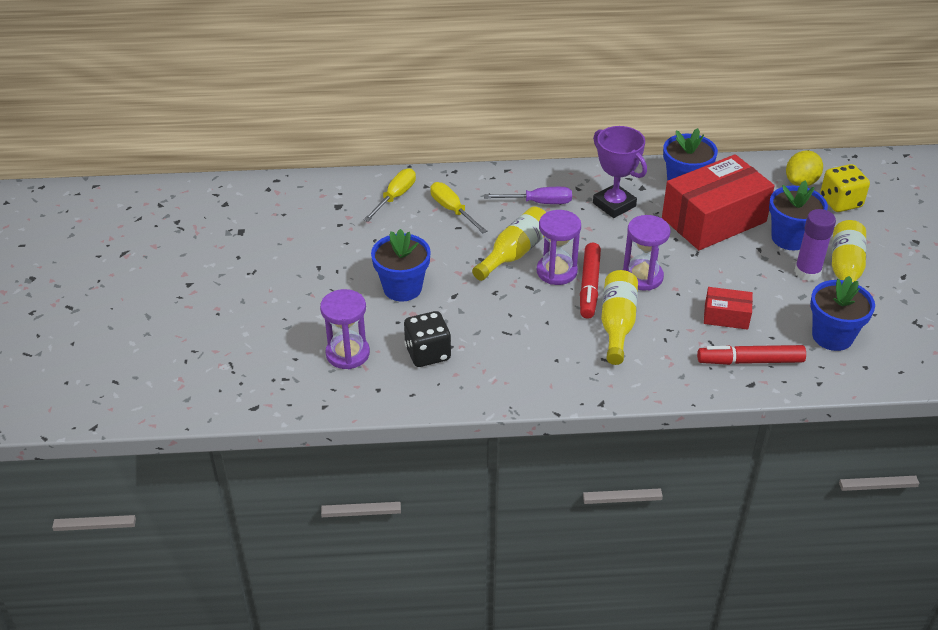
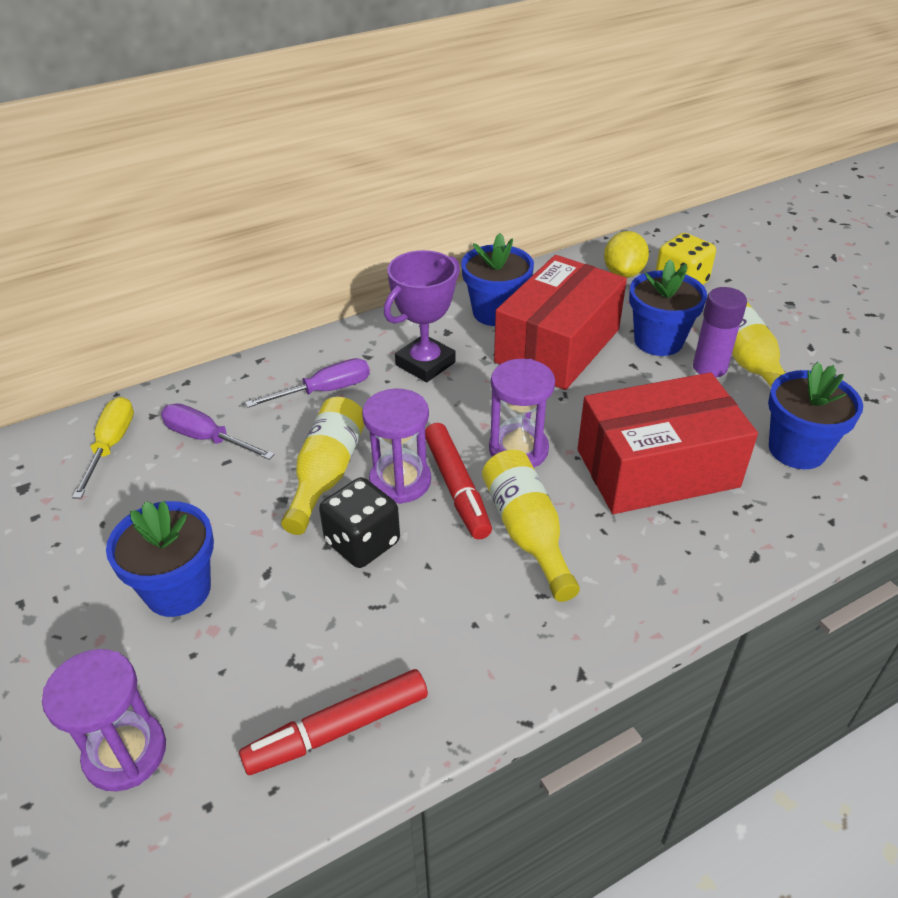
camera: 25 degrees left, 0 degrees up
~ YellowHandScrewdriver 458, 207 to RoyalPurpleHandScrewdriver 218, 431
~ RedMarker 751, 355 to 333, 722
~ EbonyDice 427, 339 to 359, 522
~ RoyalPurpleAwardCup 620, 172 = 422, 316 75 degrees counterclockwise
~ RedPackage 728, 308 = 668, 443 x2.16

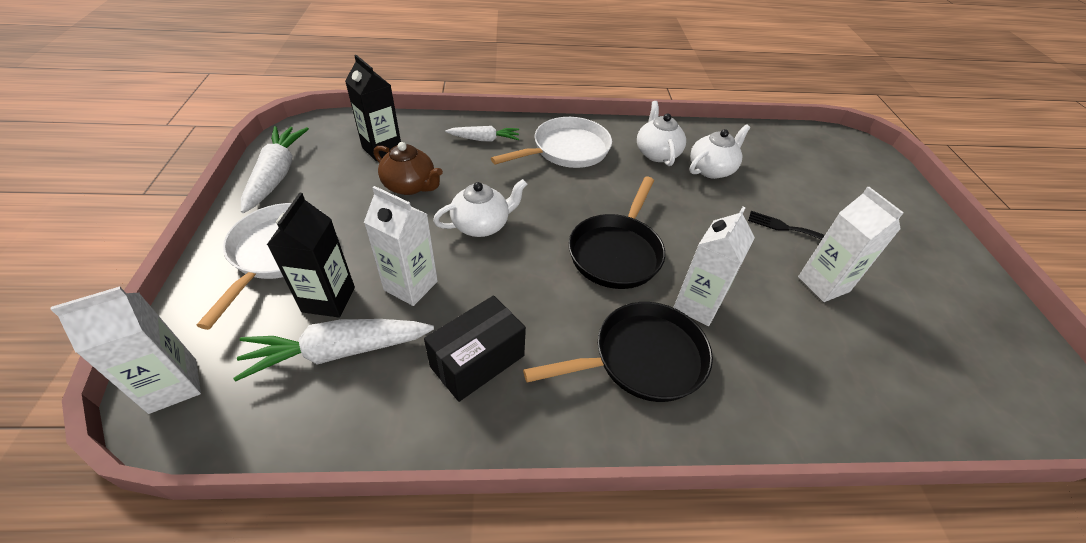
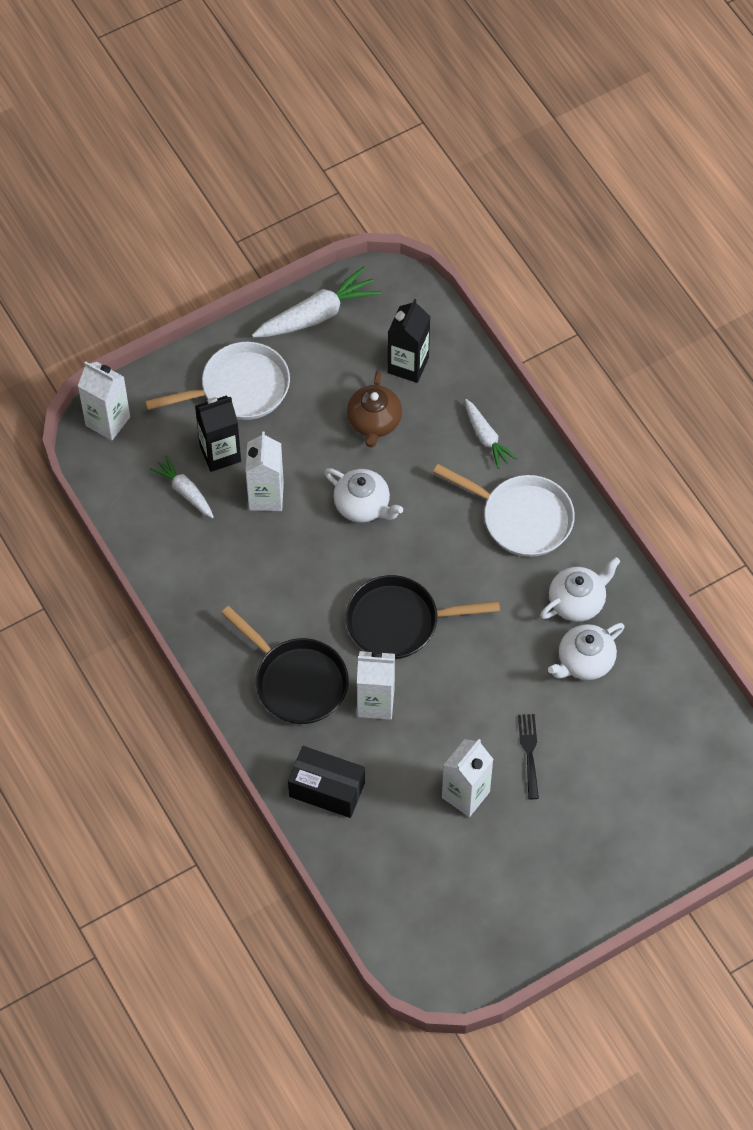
camera: 65 degrees right, 15 degrees up
~ WhiteRootVegetable 333, 350 = 182, 486 x0.60
~ EbonyPackage 475, 349 to 326, 782
~ WhiteTeaPot 719, 151 = 586, 651 120 degrees clockwise

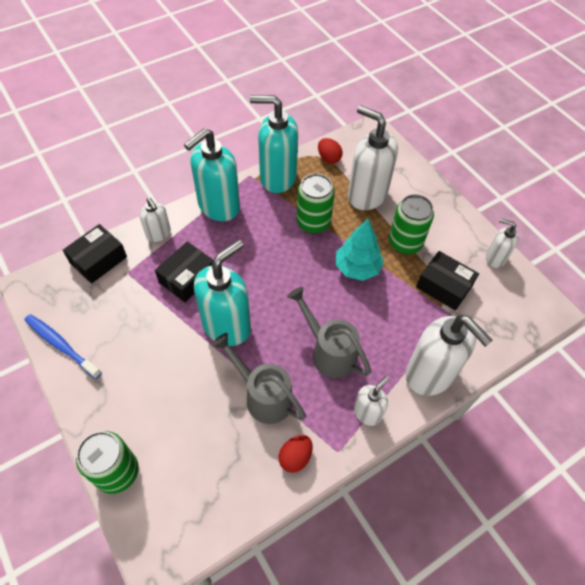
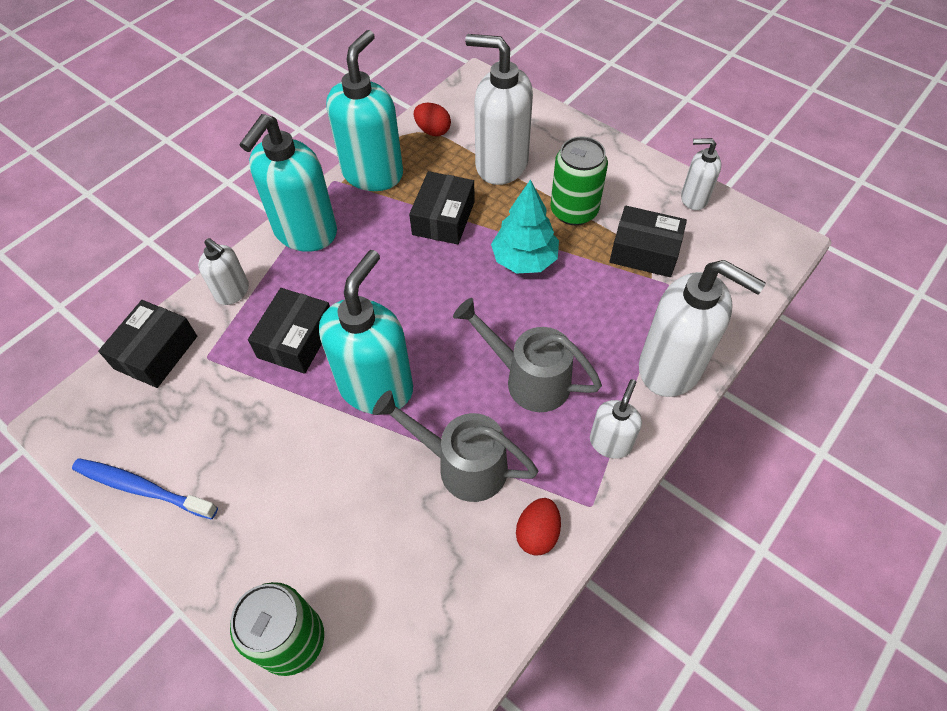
camera: 15 degrees left, 0 degrees up
~ AquaSoapDispenser 274, 144 = 364, 110 120 degrees clockwise
~ GreenTin 316, 203 to EbonyPackage 442, 207

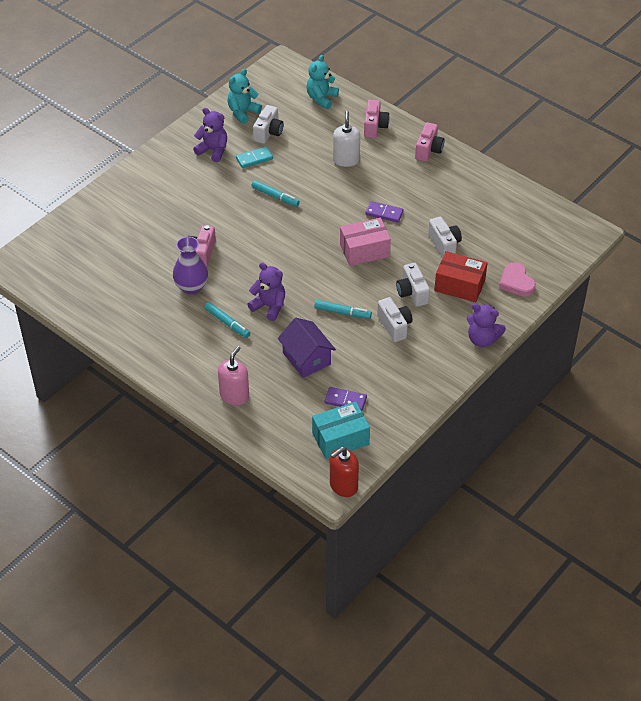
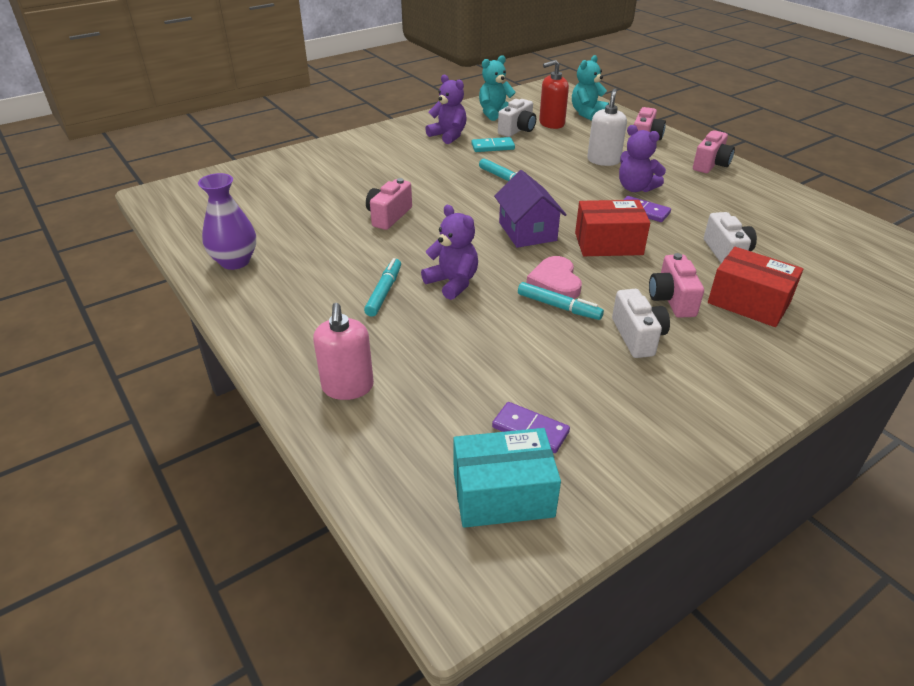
camera: 15 degrees right, 10 degrees down
~ RoyalPurpleTallVase 190, 265 to 227, 221
~ RosePinkSoapDispenser 233, 375 = 343, 351 135 degrees clockwise
~ AquaMarker 227, 320 = 382, 287 135 degrees counterclockwise
~ RoyalPurpleHouse 307, 348 to 530, 209
~ RosePinkHeart 517, 279 to 554, 277
~ RedSoapDispenser 344, 472 to 554, 94
~ RosePinkPackage 365, 242 to RedPackage 612, 228
~ RoyalPurpleTeddy 486, 325 to 642, 158
~ WhiteCamera 413, 285 to RosePinkCamera 676, 285

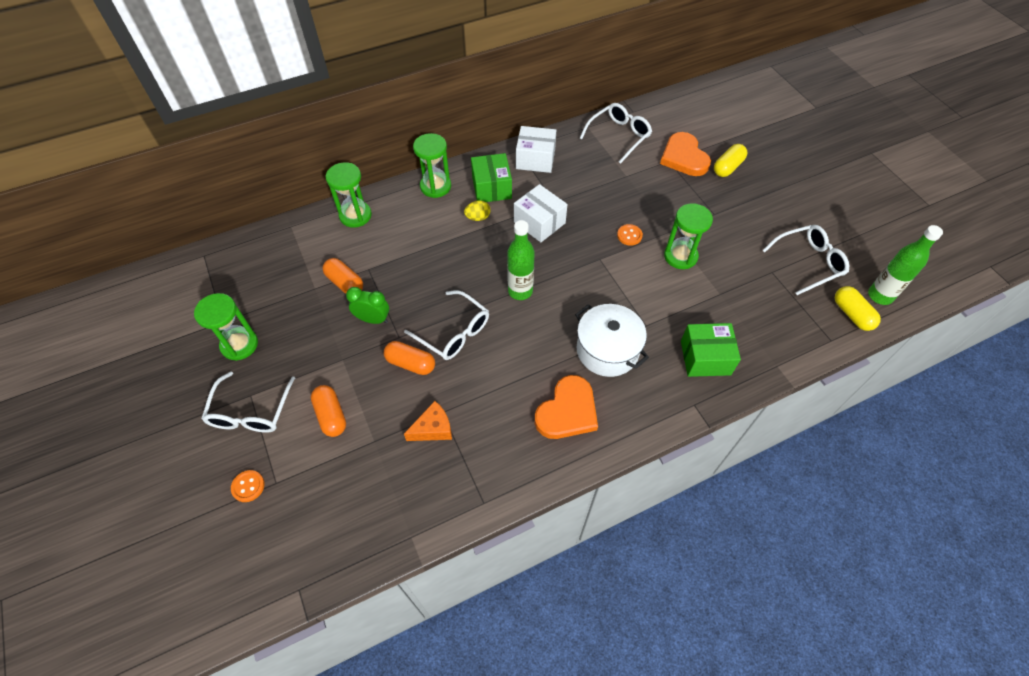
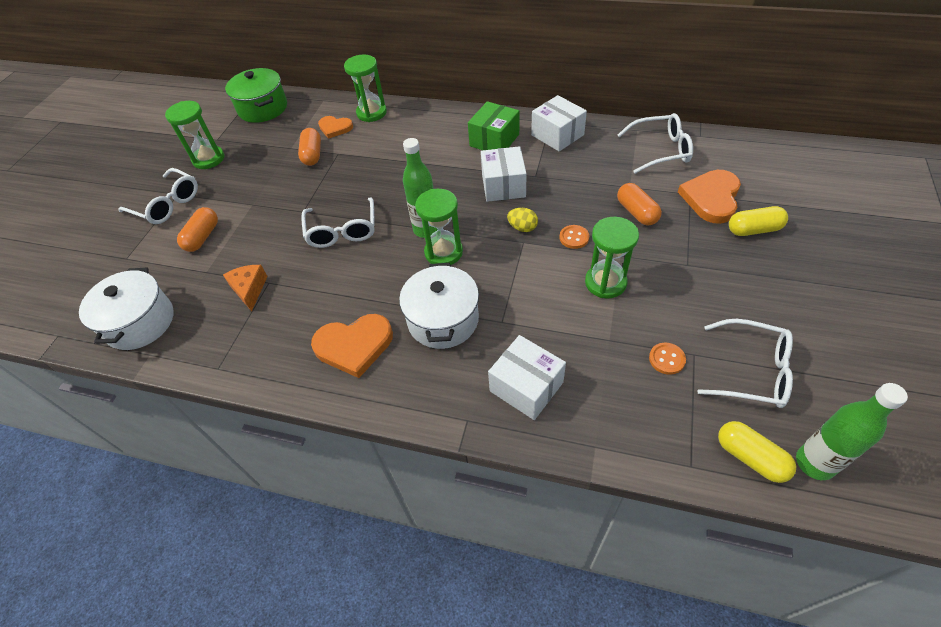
camera: 45 degrees right, 5 degrees down
+ WhiteStockpot 126, 309
~ WhiteGlasses 248, 402 = 158, 196 105 degrees counterclockwise
~ OrangeColouredCheese 428, 421 = 245, 288 120 degrees counterclockwise
+ GreenStockpot 256, 95
+ OrangeColouredHeart 335, 127
~ GreenHourglass 432, 165 to 439, 227
~ GreenPackage 711, 350 to WhitePackage 527, 377
~ YellowToyEgg 477, 210 to 522, 220
~ OrangeColouredPillShape 409, 358 to 639, 204
~ OrangeColouredSewingButton 248, 486 to 667, 359
~ YellowPillShape 858, 308 = 757, 452 60 degrees counterclockwise
- GreenBedsideClock 367, 305

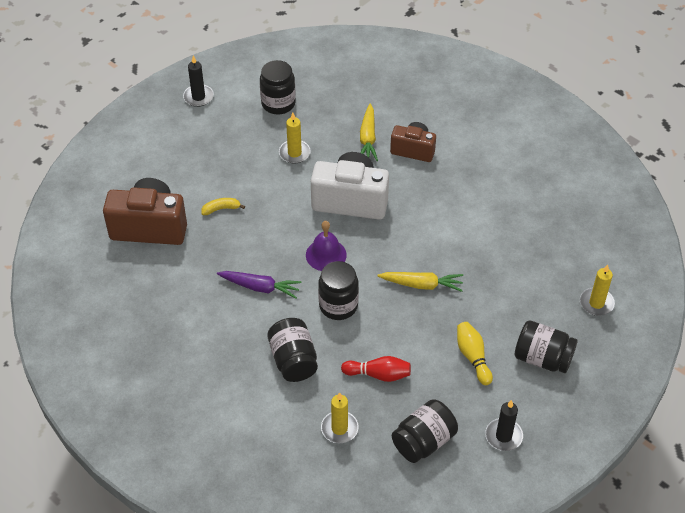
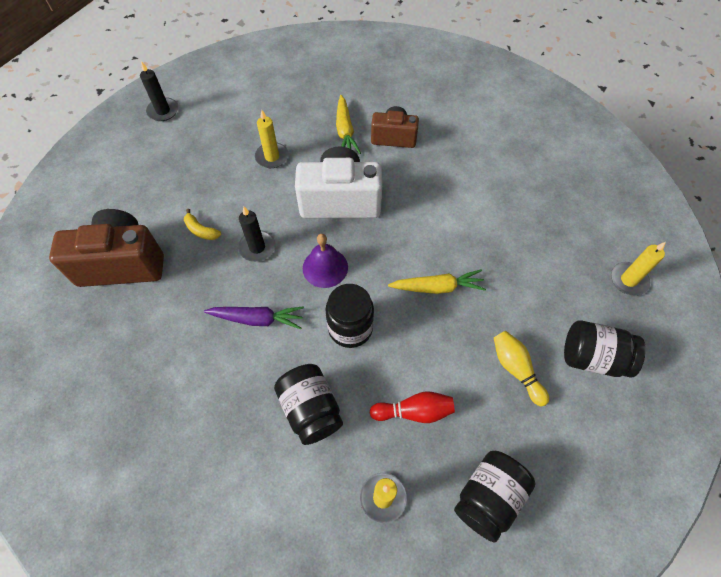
camera: 10 degrees left, 10 degrees up
~ YellowBananaFruit 223, 206 = 202, 224 120 degrees counterclockwise
~ EbonyCandle 504, 425 to 256, 234
- EbonyJar 278, 87

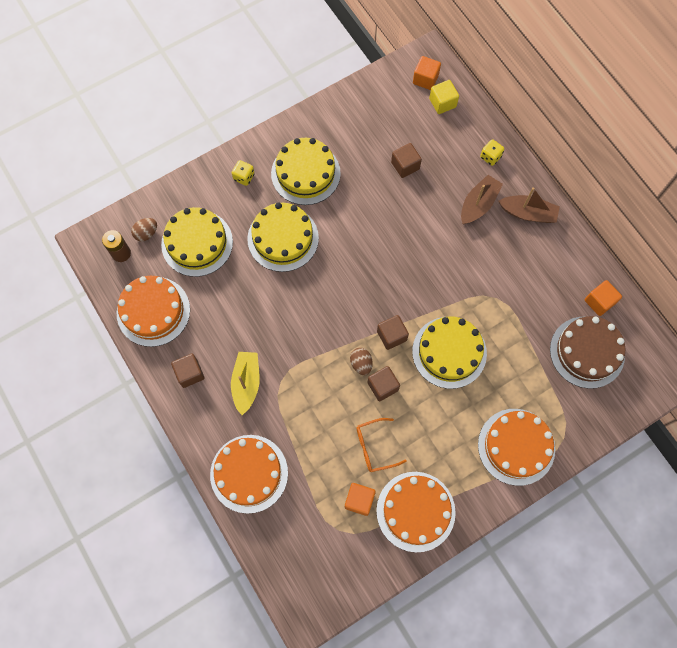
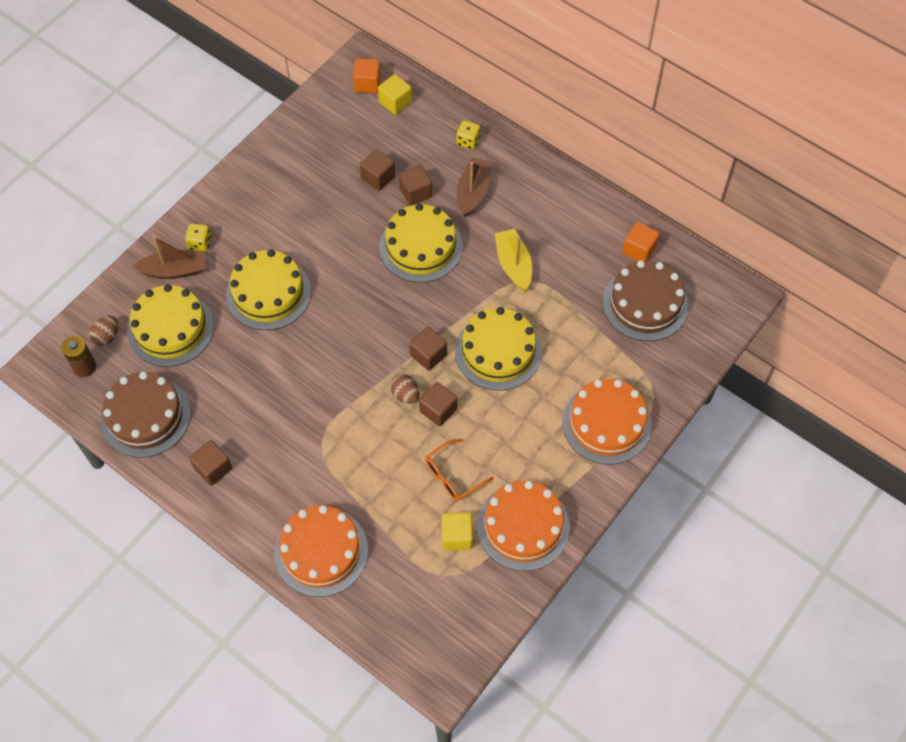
camera: 20 degrees left, 10 degrees down
~ OrangeColouredCake 153, 311 to DarkBrownCake 145, 414
~ DarkBrownToyBoat 529, 205 to 169, 257
~ YellowCake 306, 171 to 421, 243
+ DarkBrownBlock 415, 185
~ OrangeColouredBlock 360, 499 to YellowBlock 457, 532
~ YellowToyBoat 245, 383 to 513, 260

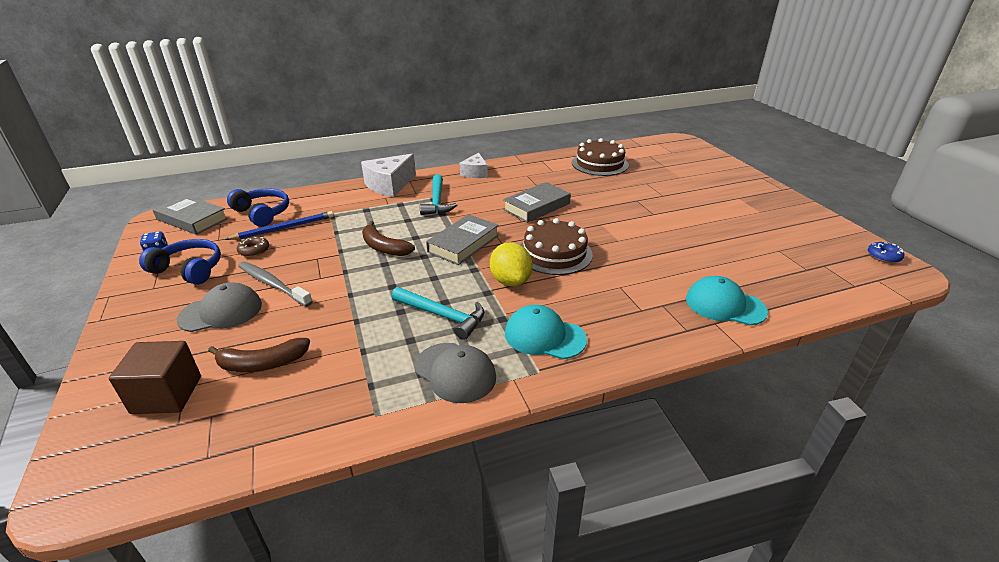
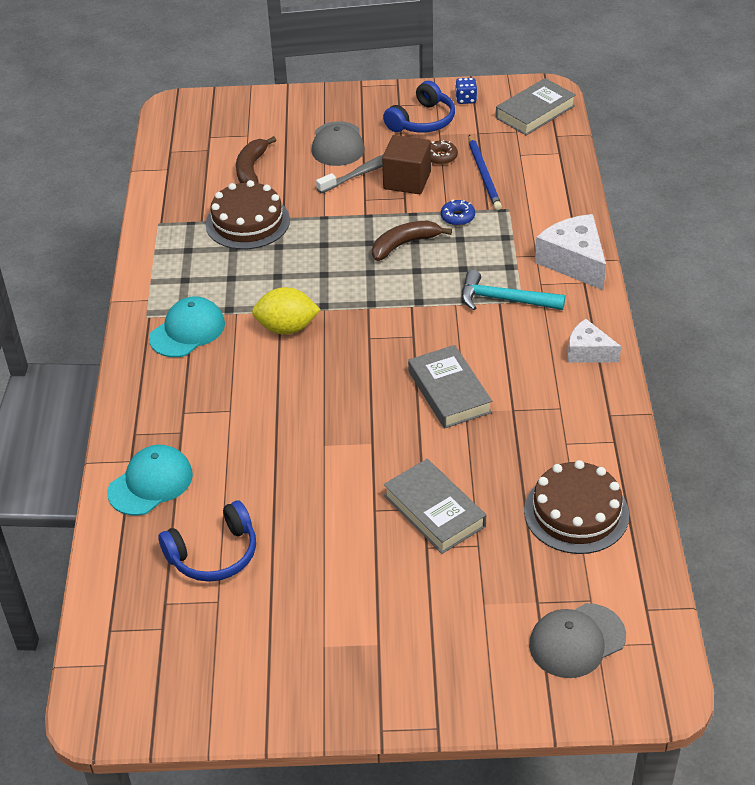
camera: 110 degrees right, 10 degrees up
~ CobaltHeadset 258, 207 to 207, 541
~ DarkBrownCake 557, 246 to 248, 215
~ DarkBrownBlock 155, 377 to 406, 164
~ AshGreyBook 462, 239 to 435, 506
~ CobaltDoughnut 886, 252 to 458, 213
~ AshGreyCap 455, 373 to 577, 640
- AquaClawHammer 438, 313

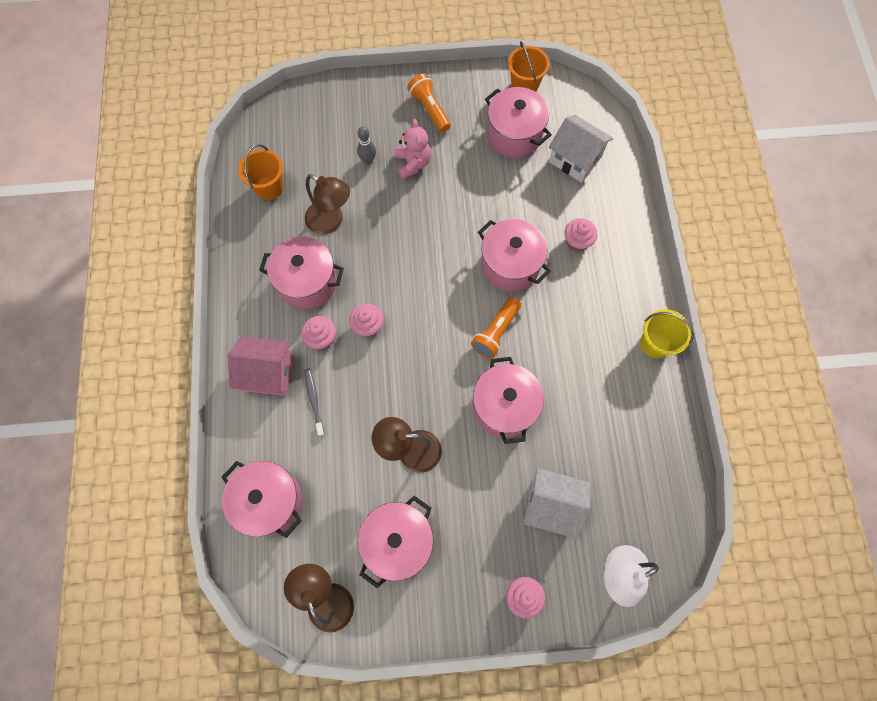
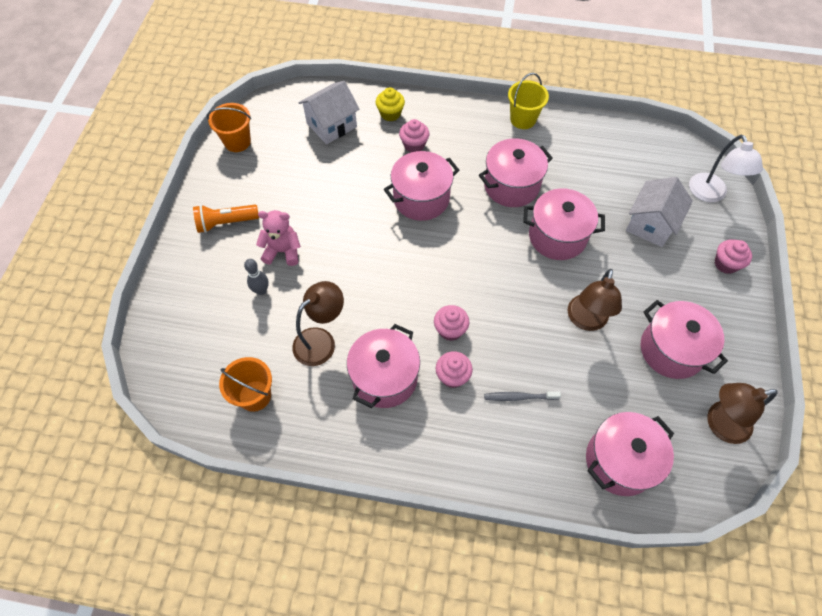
camera: 75 degrees left, 10 degrees down
+ YellowMuffin 390, 104
~ RosePinkStockpot 518, 122 to 516, 172
- RosePinkHouse 260, 366
- OrangeColouredFlashlight 496, 328

